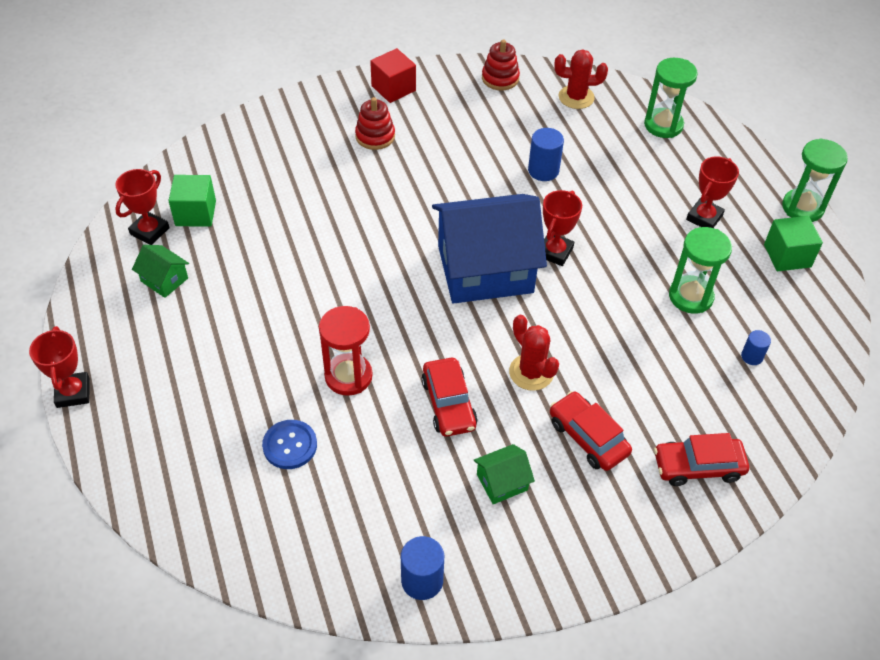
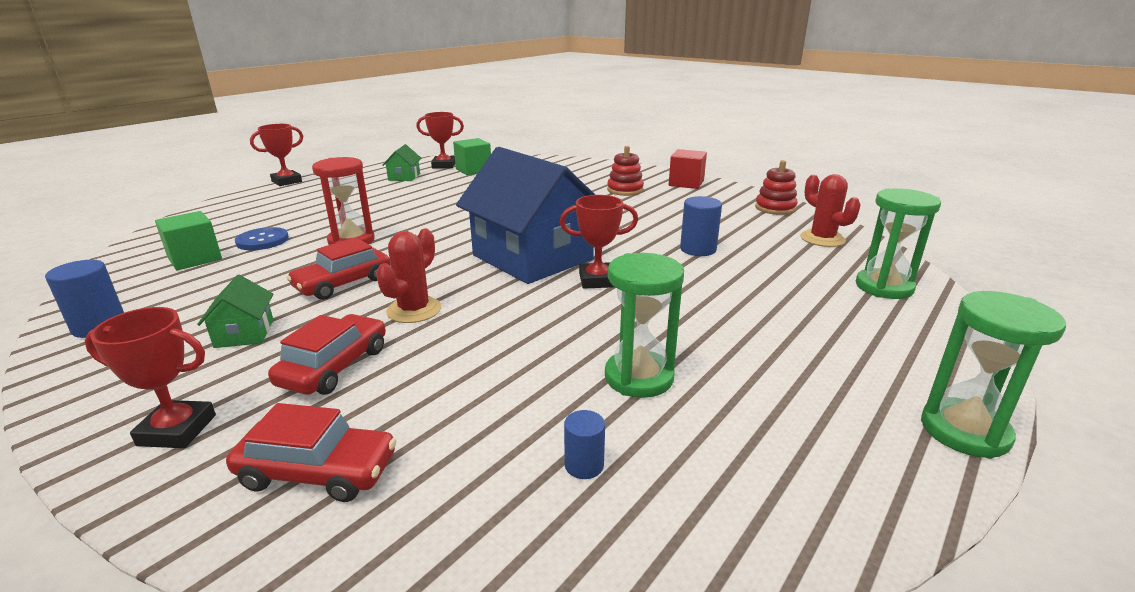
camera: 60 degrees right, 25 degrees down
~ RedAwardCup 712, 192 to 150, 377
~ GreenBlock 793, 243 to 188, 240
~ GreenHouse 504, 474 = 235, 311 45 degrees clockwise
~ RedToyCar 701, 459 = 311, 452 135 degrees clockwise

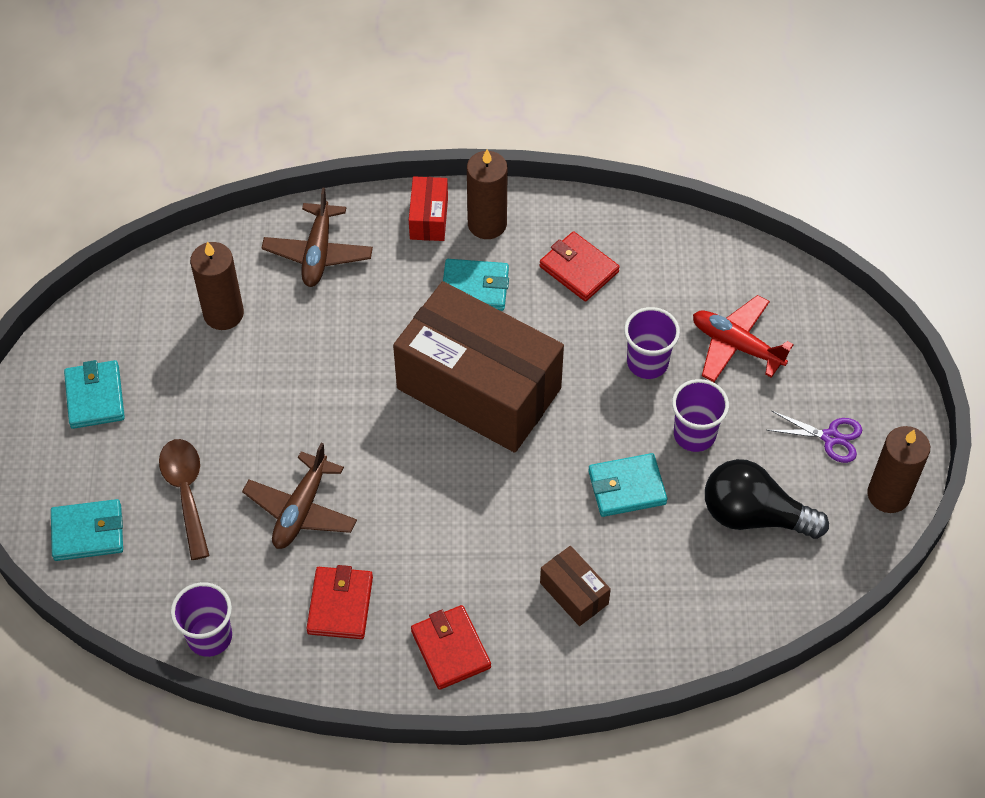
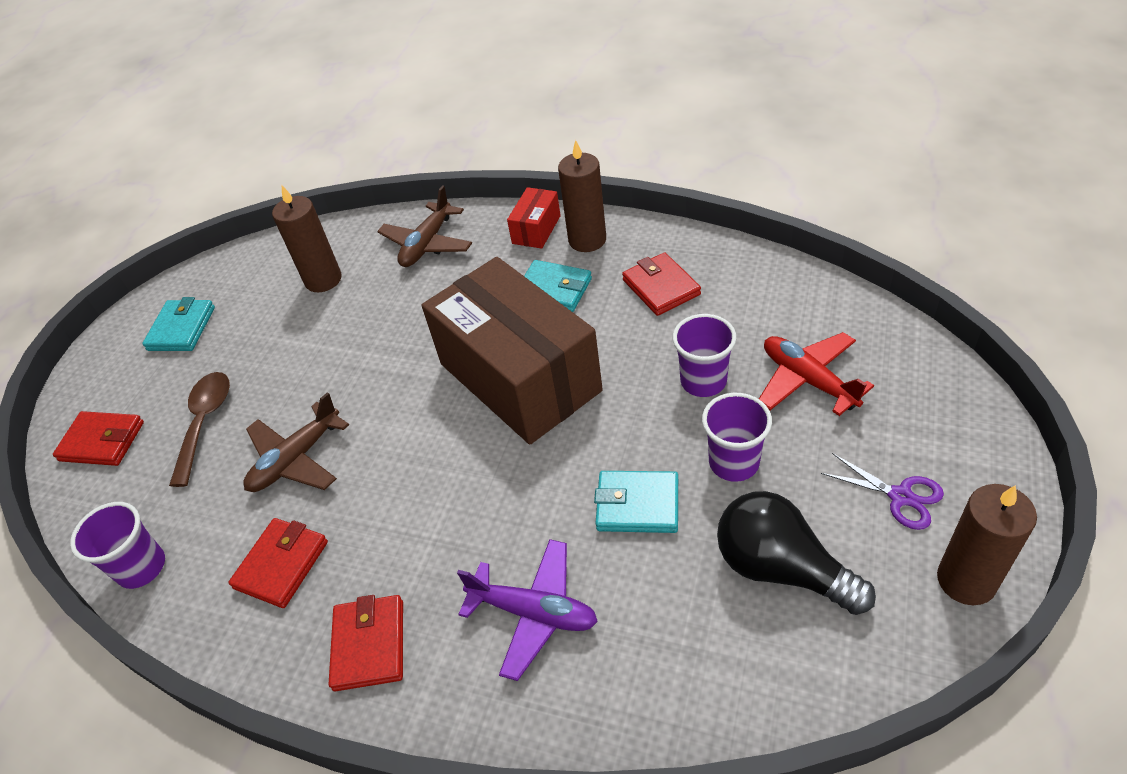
camera: 25 degrees right, 10 degrees down
~ AquaBillfold 87, 530 to RedBillfold 98, 438
~ DarkBrownPackage 575, 586 to RoyalPurpleAeroplane 527, 610

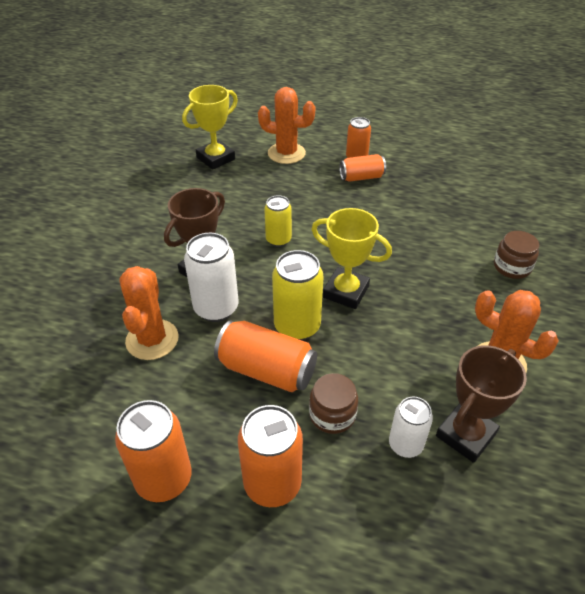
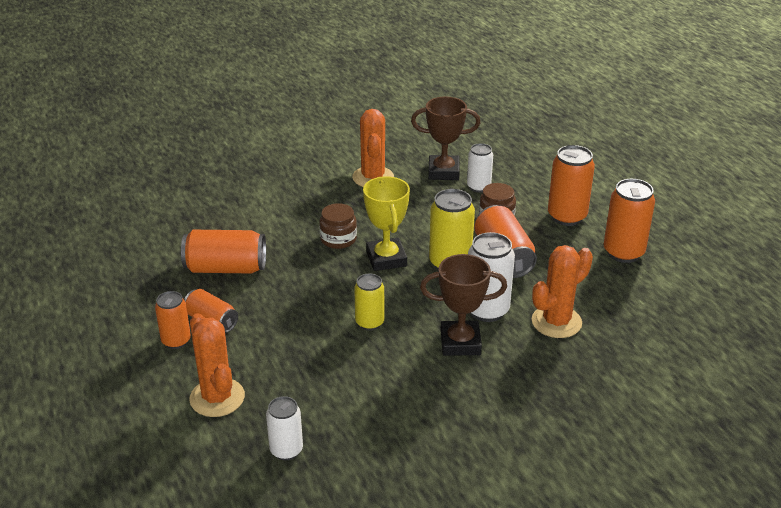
camera: 130 degrees left, 10 degrees down
+ OrangeColouredTin 223, 252
~ YellowAwardCup 210, 127 to WhiteTin 284, 428
~ DarkBrownJar 516, 255 to 338, 226

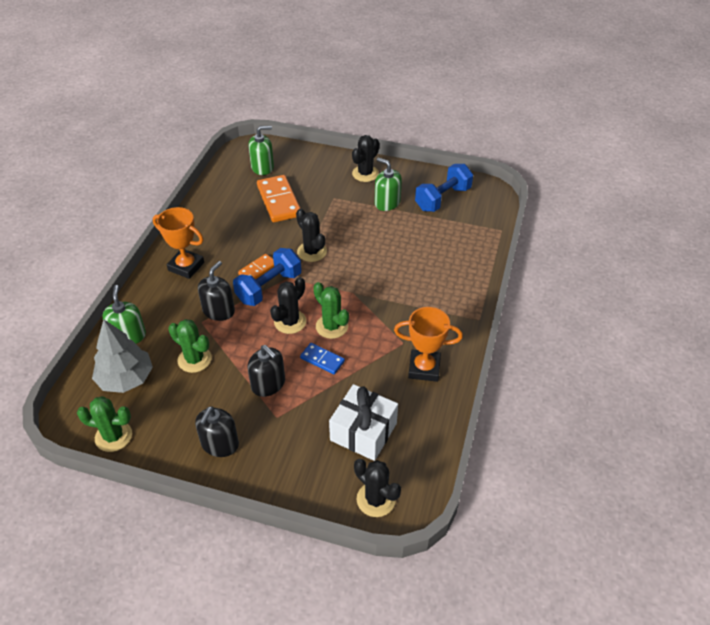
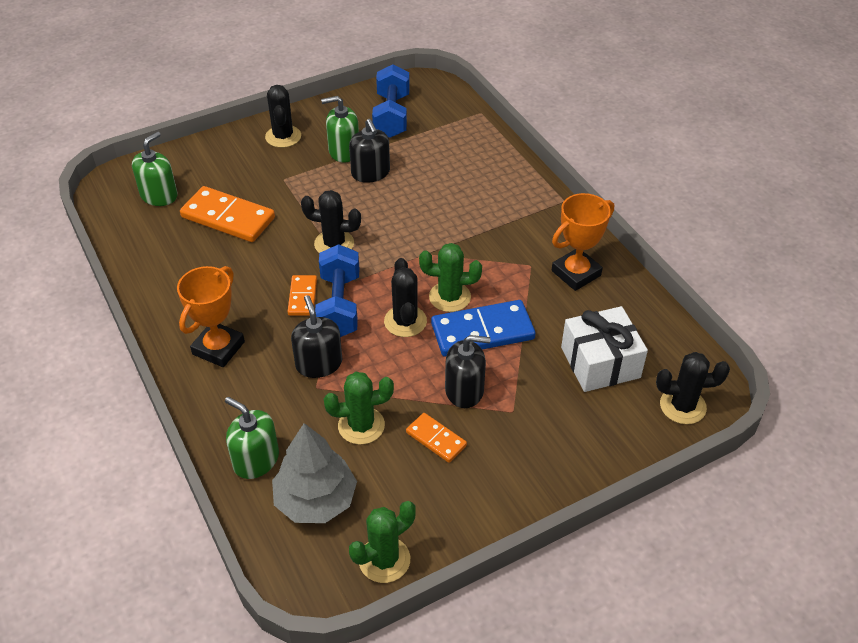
camera: 45 degrees left, 0 degrees up
~ OrangeColouredAwardCup 178, 243 = 211, 316 45 degrees counterclockwise
~ EbonySoapDispenser 217, 431 to 369, 151
+ OrangeColouredDominoTile 436, 438
~ CobaltDominoTile 322, 358 = 483, 328 x1.82

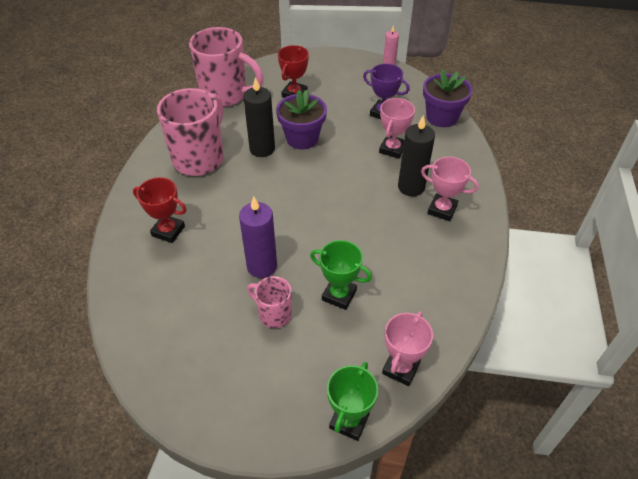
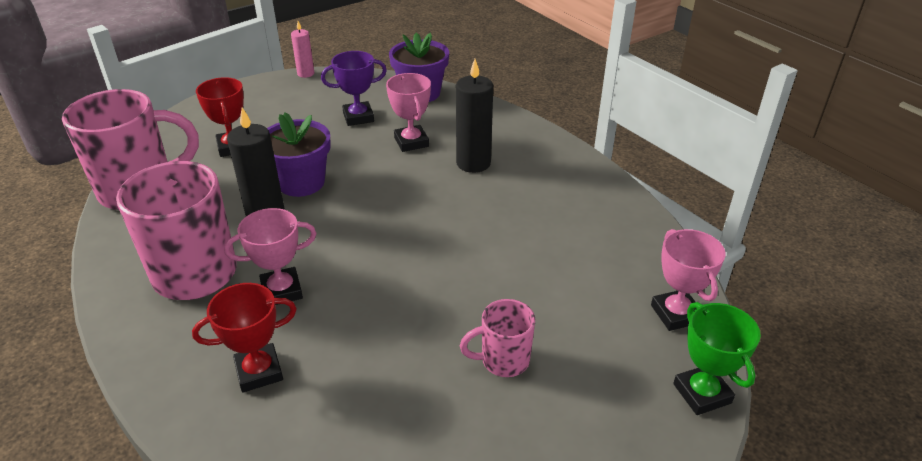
camera: 45 degrees left, 10 degrees down
~ RosePinkAwardCup 450, 189 to 270, 256
- RoyalPurpleCandle 258, 237
- GreenAwardCup 341, 275

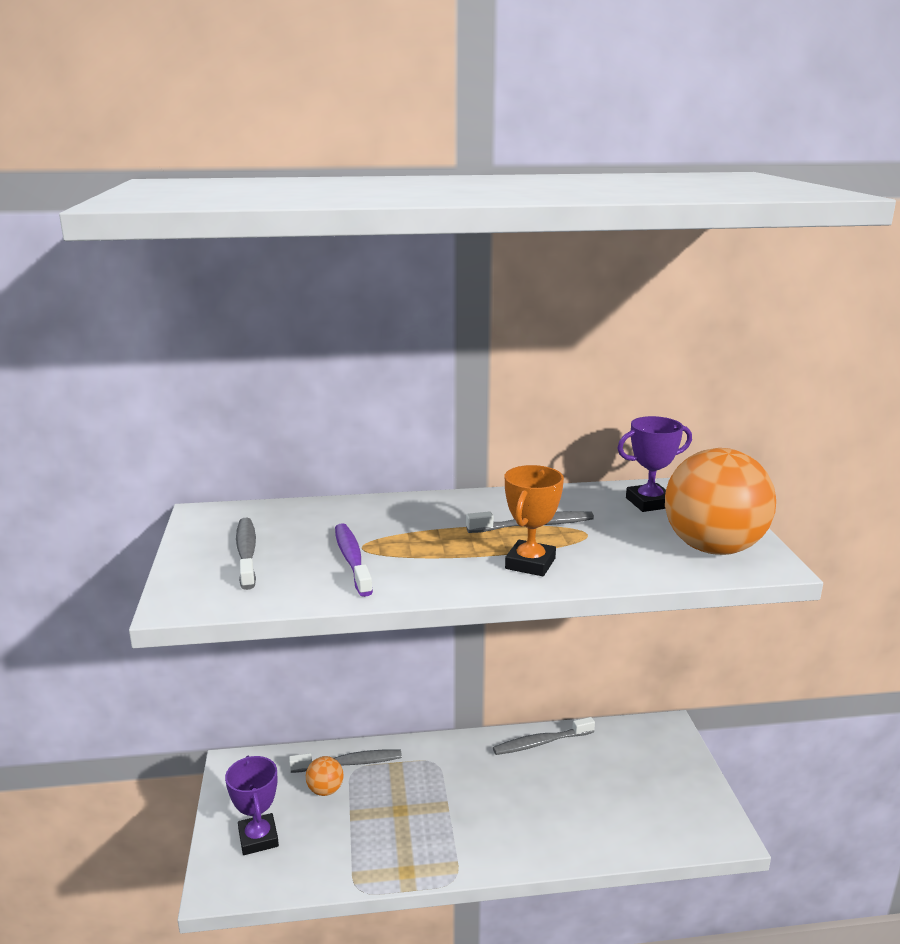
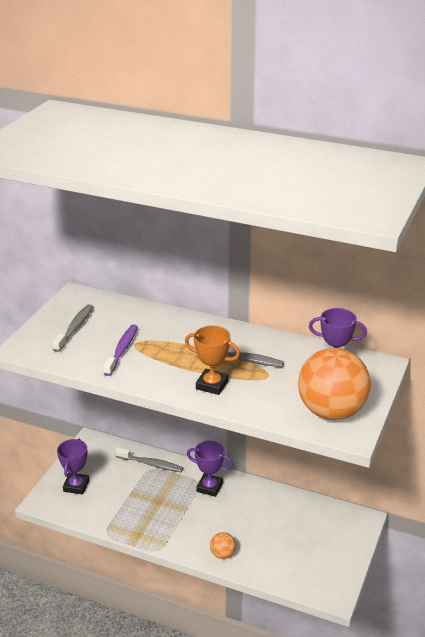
camera: 30 degrees right, 10 degrees up
~ OrangeColouredAwardCup 534, 520 = 212, 360 60 degrees clockwise
+ RoyalPurpleAwardCup 210, 469
~ OrangeColouredBall 325, 776 to 223, 545
- AshGreyToothbrush 544, 736

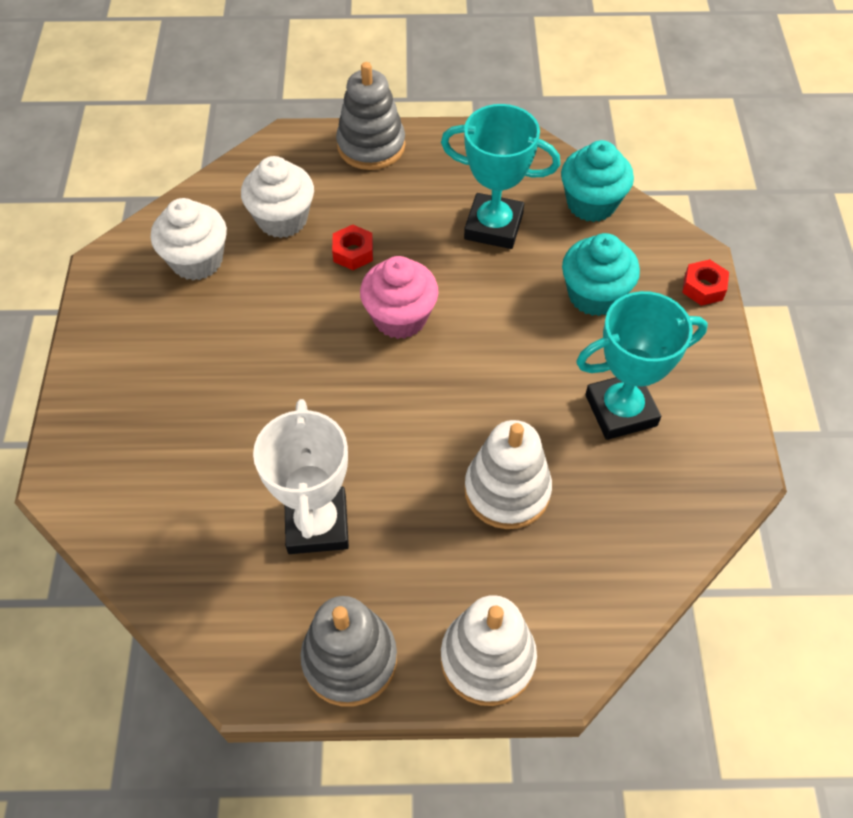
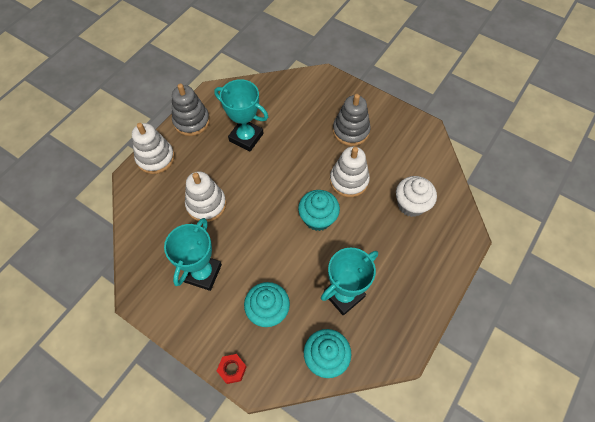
camera: 125 degrees right, 5 degrees up
~ WhiteAwardCup 301, 476 to AquaAwardCup 241, 115
~ RosePinkMuffin 399, 297 to AquaMuffin 319, 210
+ WhiteRingStacker 350, 172
~ AshGreyRingStacker 370, 116 to 352, 120
- WhiteMuffin 189, 239
- RedHexNut 352, 247

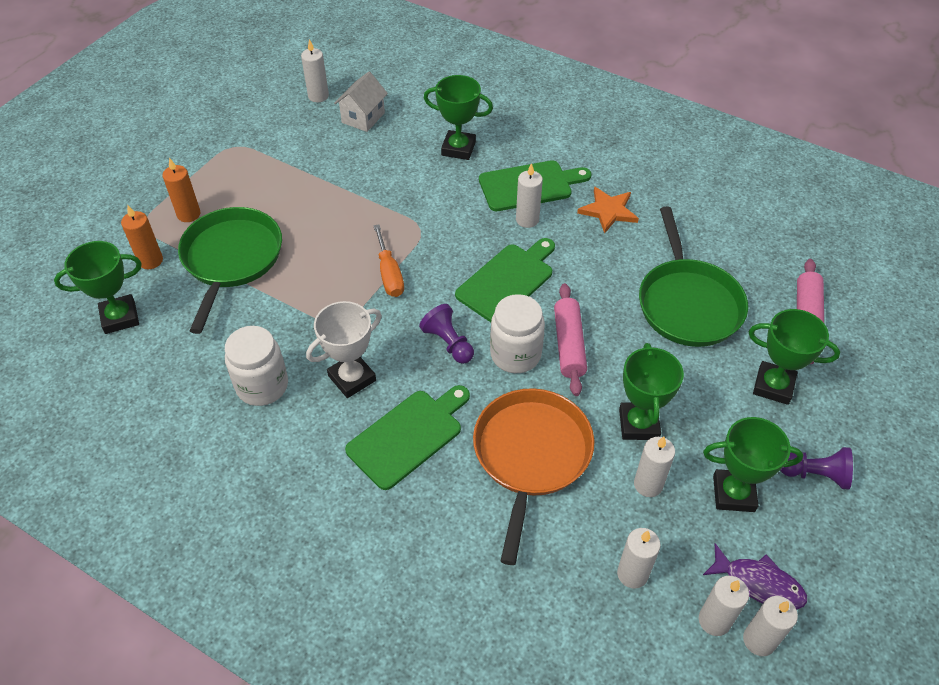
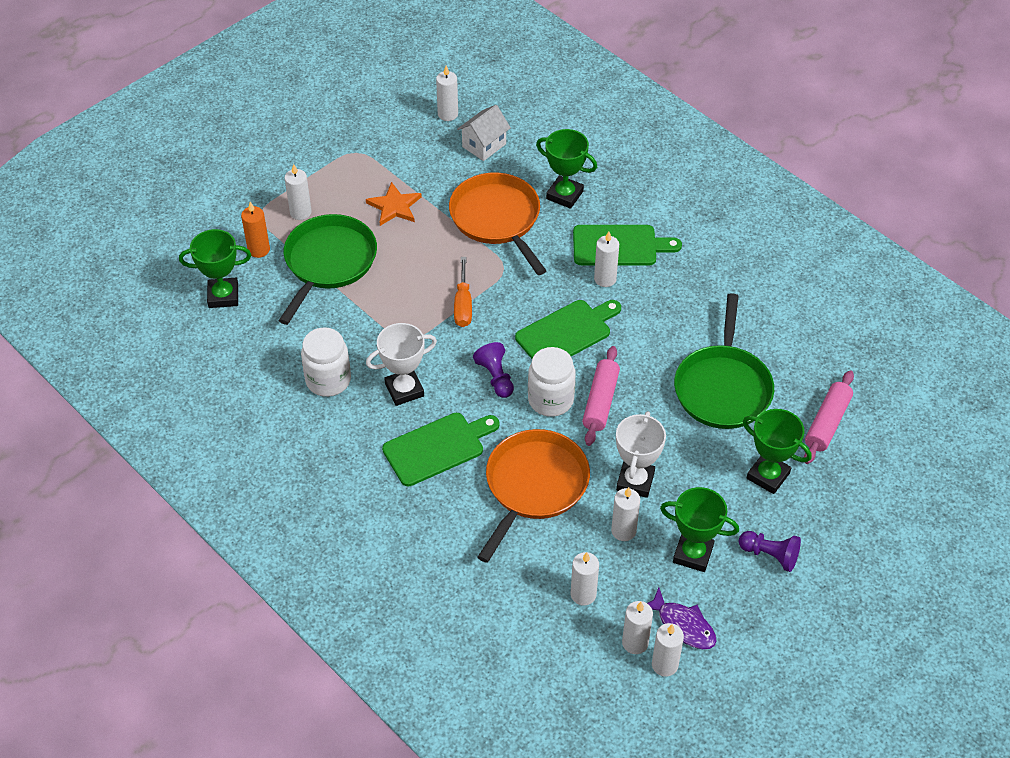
camera: 15 degrees right, 0 degrees up
~ OrangeColouredCandle 181, 190 to WhiteCandle 298, 192
~ OrangeColouredStar 608, 210 to 394, 204
+ OrangeColouredSkillet 498, 224
~ GreenAwardCup 651, 391 to WhiteAwardCup 641, 454

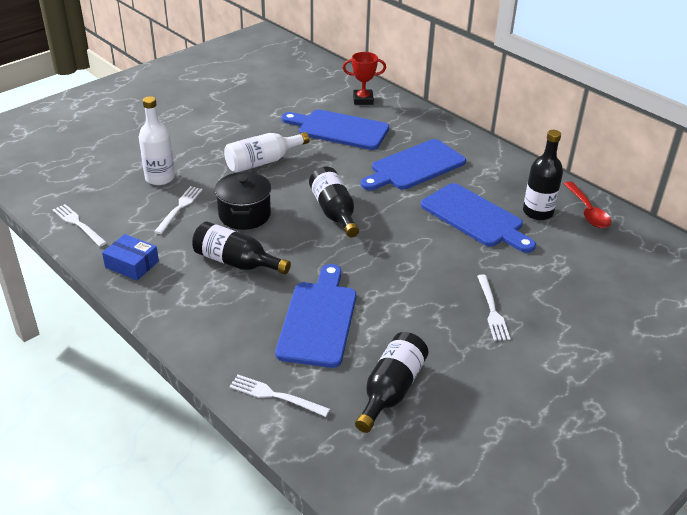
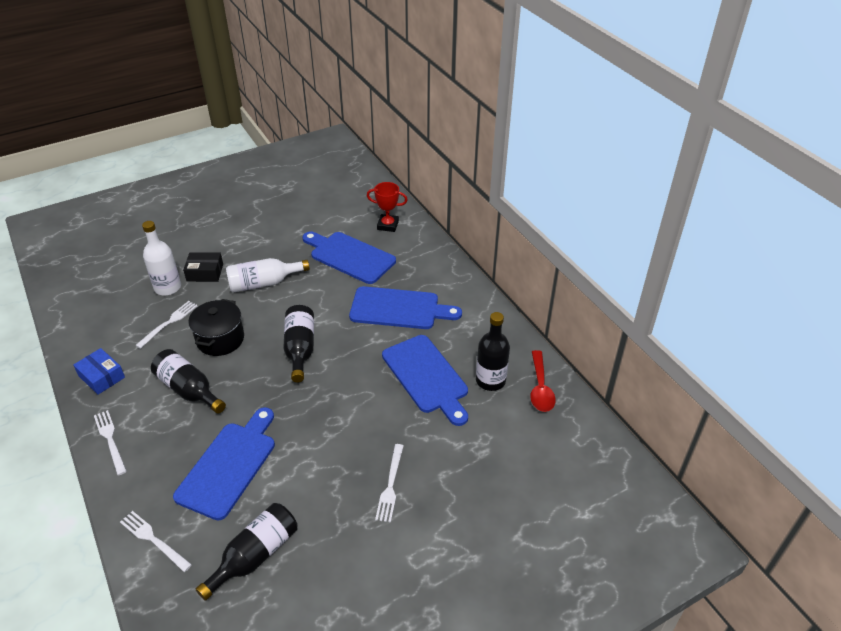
camera: 15 degrees right, 5 degrees up
~ WhiteFork 79, 225 to 110, 442
+ EbonyPackage 203, 267
~ CobaltCuttingBoard 413, 164 = 405, 307 150 degrees counterclockwise

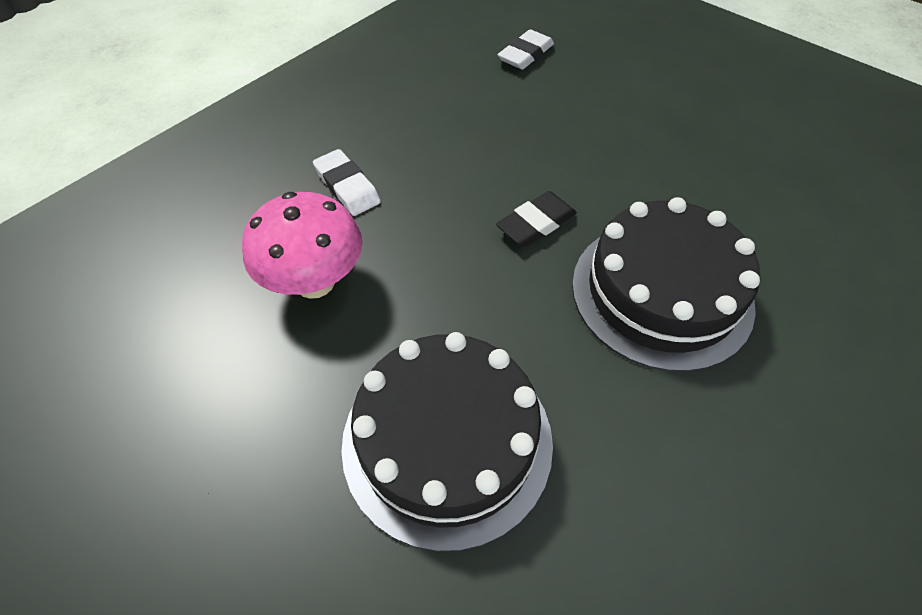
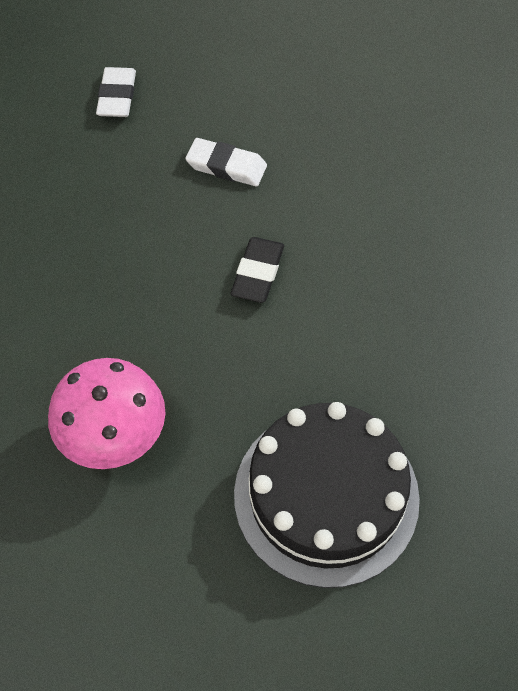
camera: 35 degrees left, 5 degrees up
~ WhitePencilEraser 347, 182 to 226, 162
- EbonyCake 666, 284

